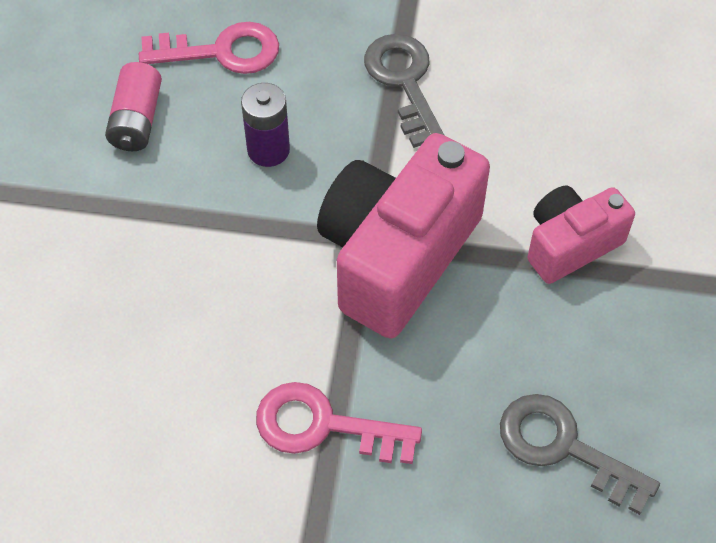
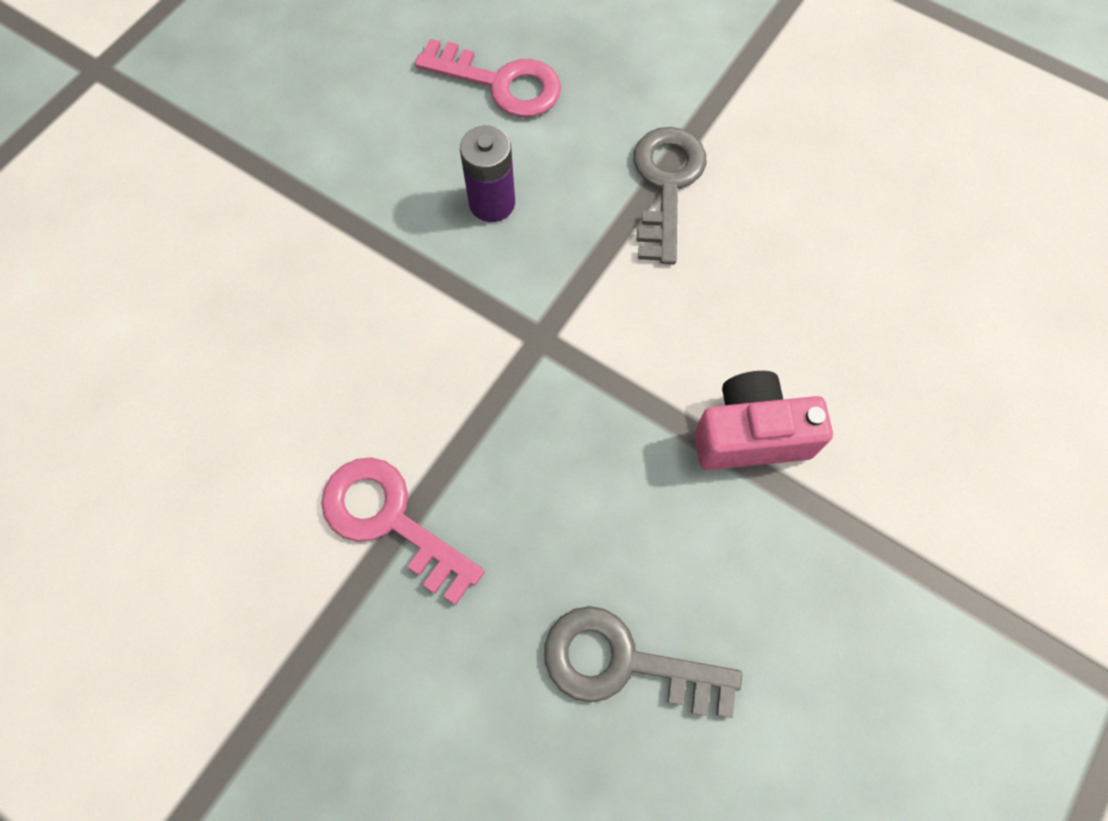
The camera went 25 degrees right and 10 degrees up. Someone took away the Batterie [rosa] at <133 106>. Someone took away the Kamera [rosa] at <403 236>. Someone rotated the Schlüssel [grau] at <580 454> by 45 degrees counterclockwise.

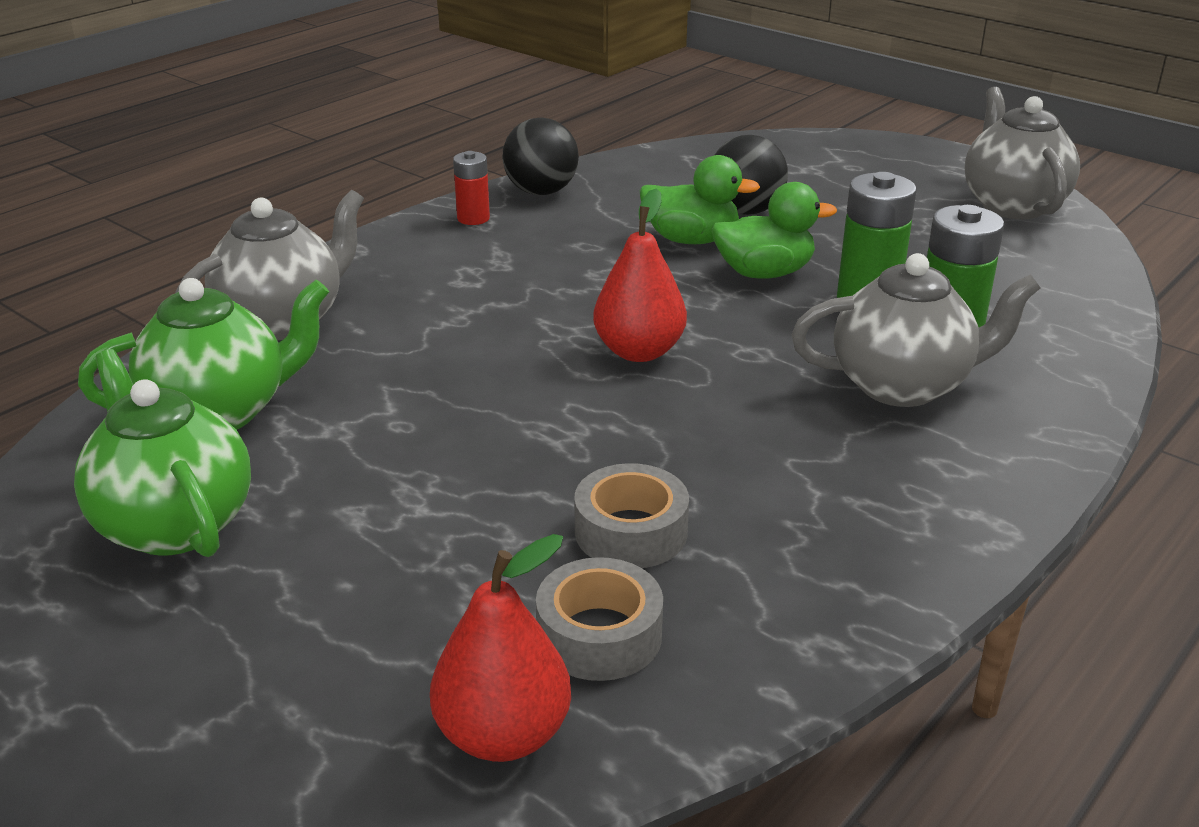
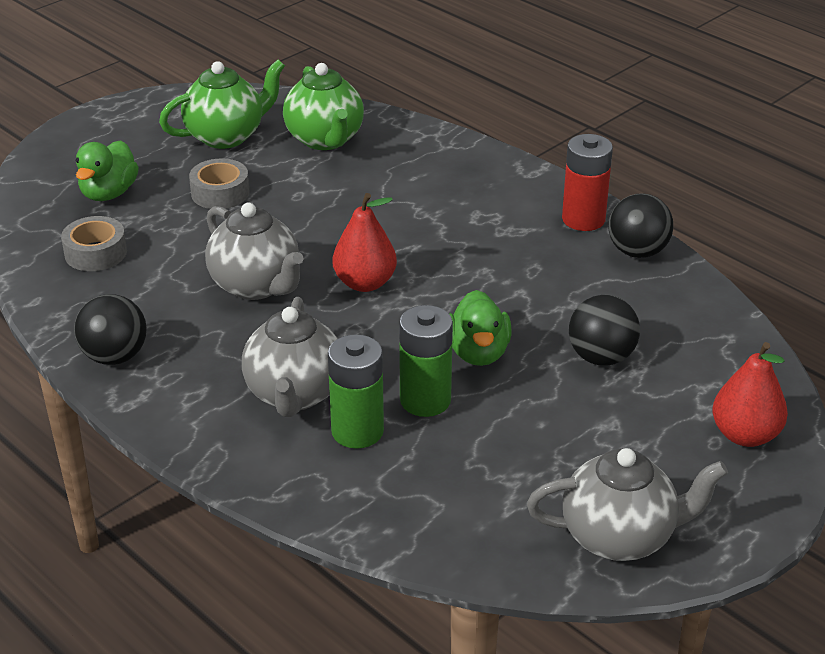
The camera went 95 degrees right and 5 degrees up. Someone carried the Teekanne [grau] from <269 265> to <254 251>. Someone carried the Birne [rot] from <500 648> to <750 394>. Someone scaled the Batterie [rot] at <471 188> by 1.69. Someone carried the Klebeband [grau] from <631 515> to <219 183>. Someone carried the Ente [grün] from <700 199> to <107 170>. Someone put down the Ball [schwarz] at <110 329>.

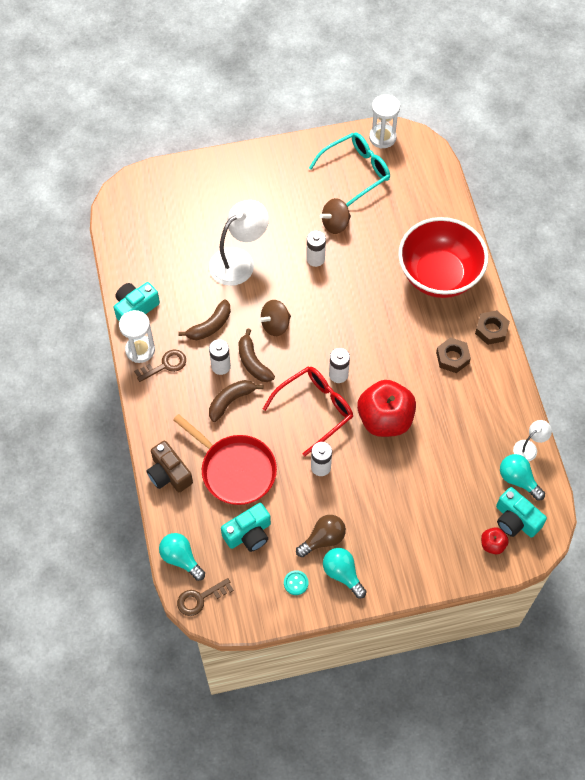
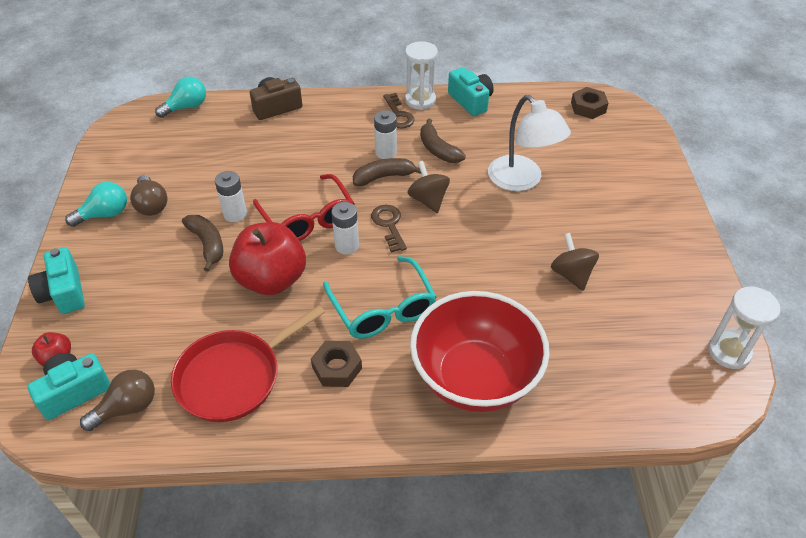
The camera went 100 degrees right and 15 degrees down. Someone carried the Pfanne [rot] from <225 459> to <248 363>. Someone carried the Schlüssel [braun] from <205 597> to <389 229>. Someone carried the Banane [braun] from <236 401> to <202 243>. Someone carried the Kamera [türkis] from <246 527> to <56 280>. Someone took away the Knopf [türkis] at <296 582>. Someone took away the Batterie [weiß] at <316 248>. Someone carried the Brille [türkis] from <349 169> to <380 297>. Someone carried the Sechskantmutter [braun] from <492 327> to <589 103>. Someone repainted the Glühbirne [türkis] at <522 477>, which became the Glühbirne [braun] at <117 400>. Someone took away the Lampe [weiß] at <532 440>.

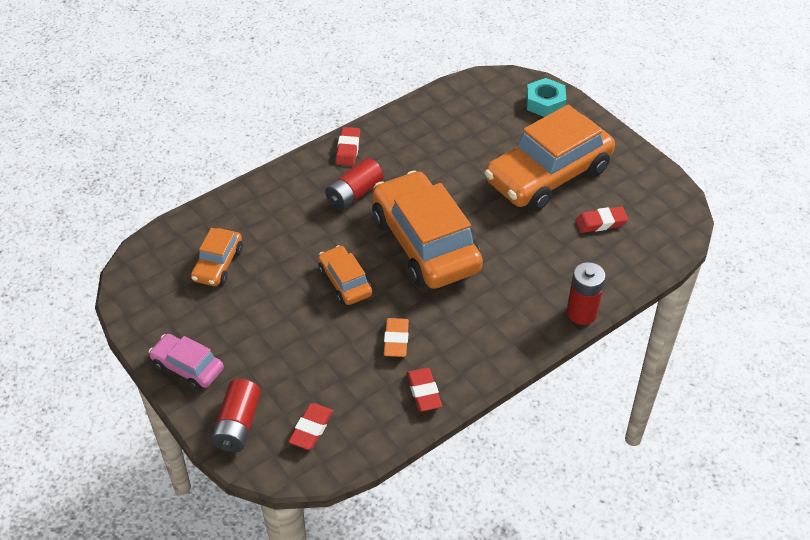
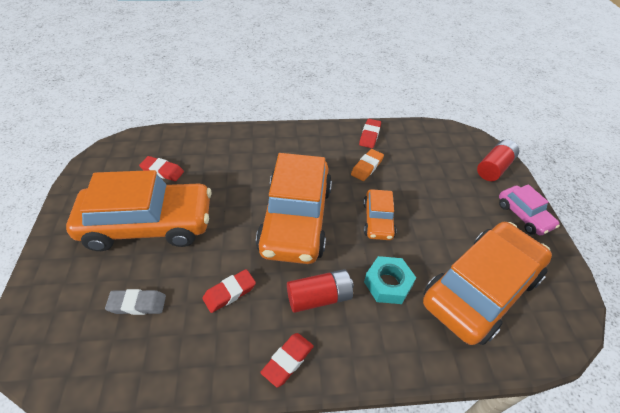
The camera went 150 degrees left and 0 degrees up. Someone scaled the Auto [orange] at <217 257> by 2.07. Someone carried the Radiergummi [rot] from <310 426> to <229 291>. Someone carried the Sechskantmutter [türkis] from <546 97> to <390 280>. Someone took away the Batterie [rot] at <586 293>. Someone put down the Radiergummi [grau] at <135 302>.

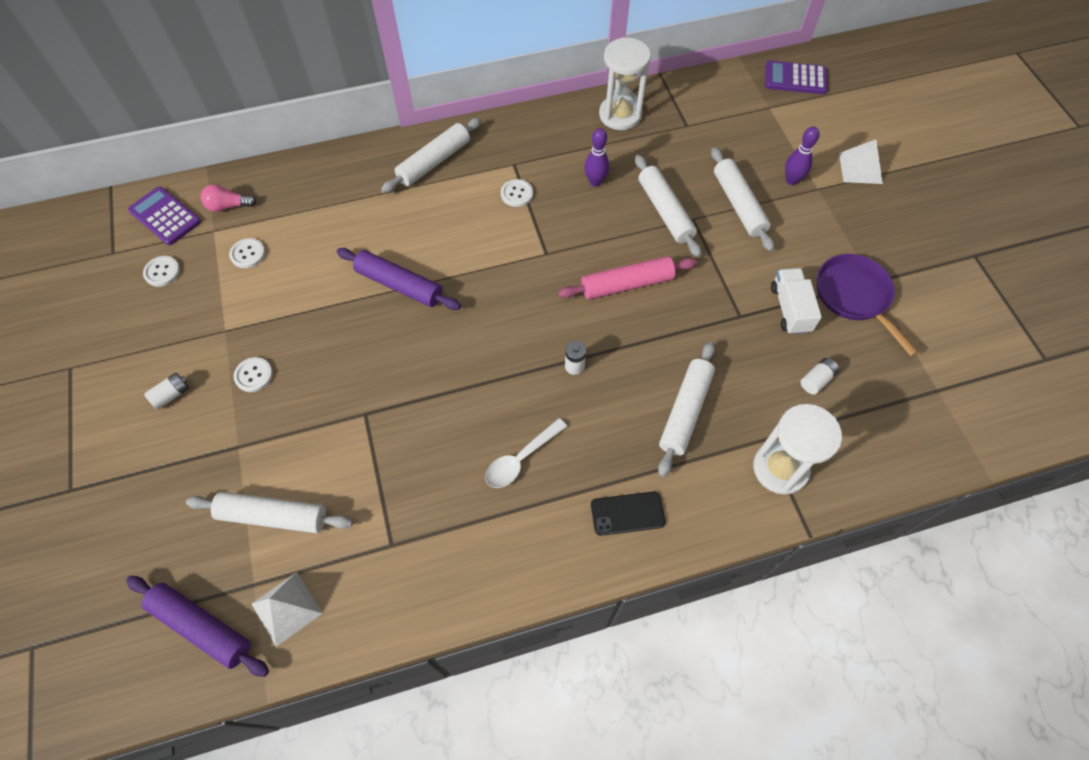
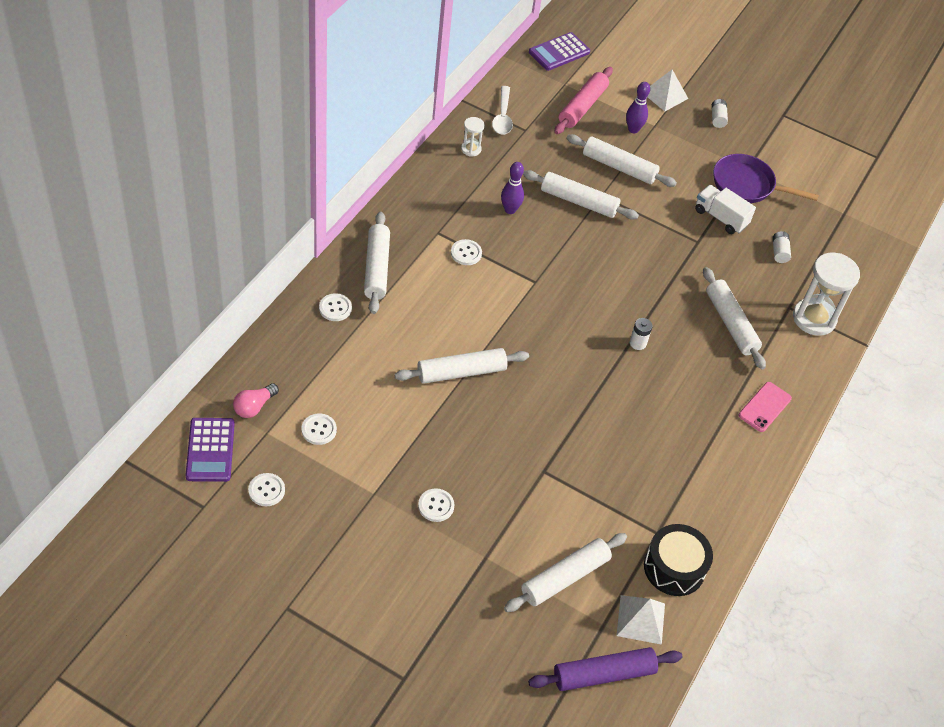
The camera went 50 degrees left and 10 degrees down. Someone rotated the Taschenrechner [lila] at <164 215> by 90 degrees counterclockwise. Someone carried the Batterie [weiß] from <166 391> to <720 113>. Someone repainted the Nudelholz [lila] at <399 279>, which became the Nudelholz [weiß] at <462 366>. Someone carried the Löffel [weiß] from <526 453> to <502 110>. Someone carried the Nudelholz [rosa] from <627 278> to <583 100>. Someone repainted the Handy [schwarz] at <628 513>, which became the Handy [rosa] at <765 407>. Someone scaled the Sanduhr [weiß] at <625 83> by 0.49. Someone put down the Knopf [weiß] at <335 307>. Someone put down the Trommel [schwarz] at <678 560>.

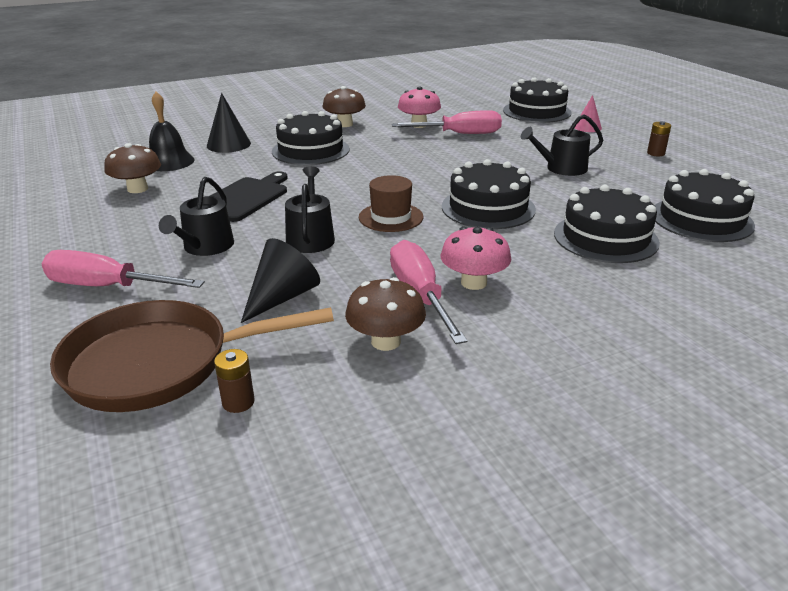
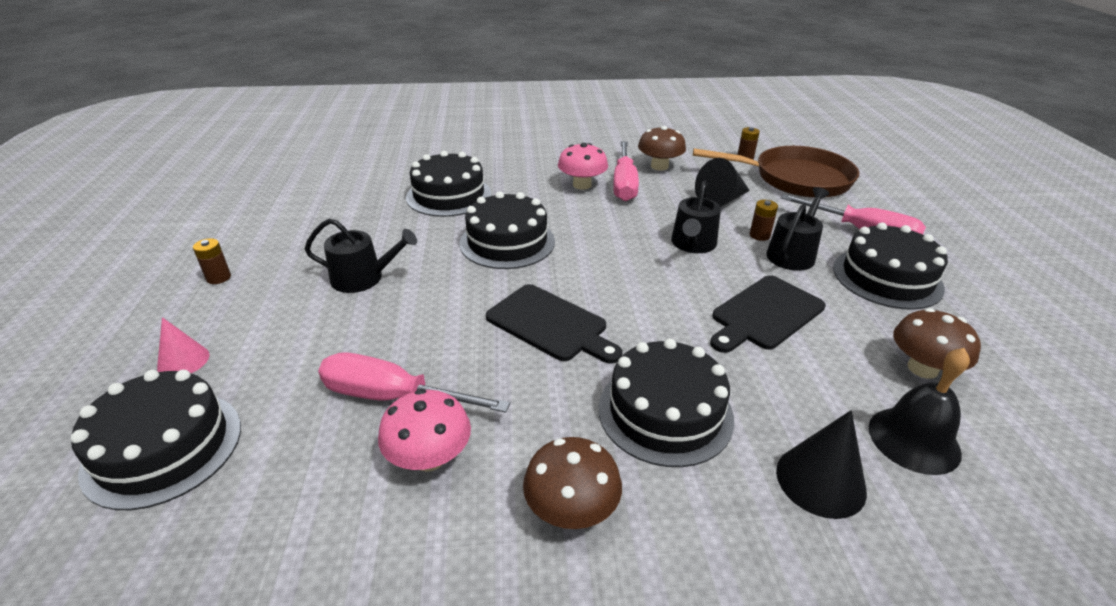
The camera went 160 degrees left and 5 degrees up. Someone took away the Hut [braun] at <391 203>. Someone carried the Kuchen [schwarz] from <704 205> to <890 266>. Someone put down the Schneidebrett [schwarz] at <554 324>. Someone put down the Batterie [braun] at <764 220>.

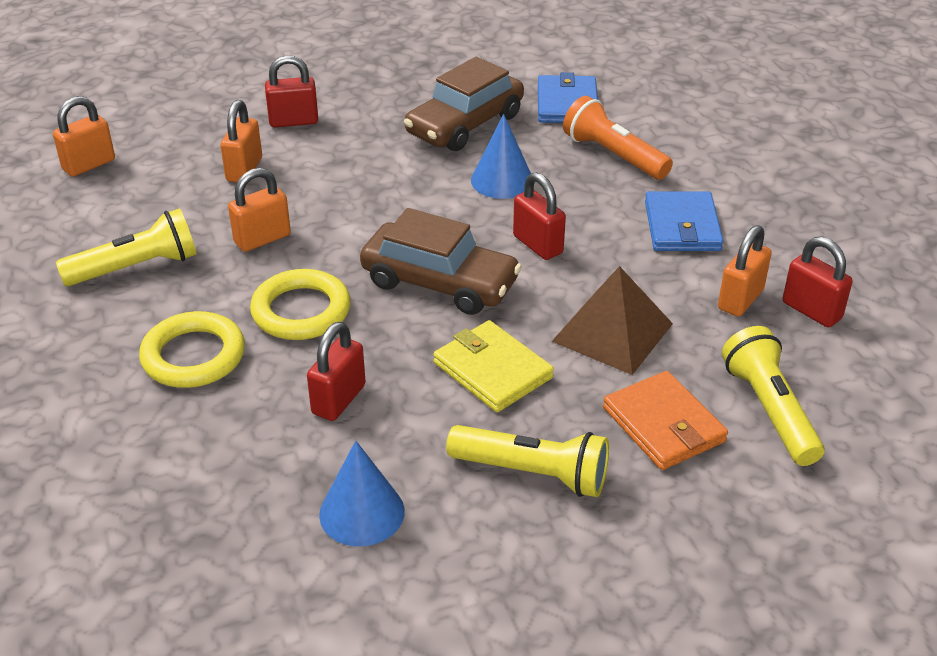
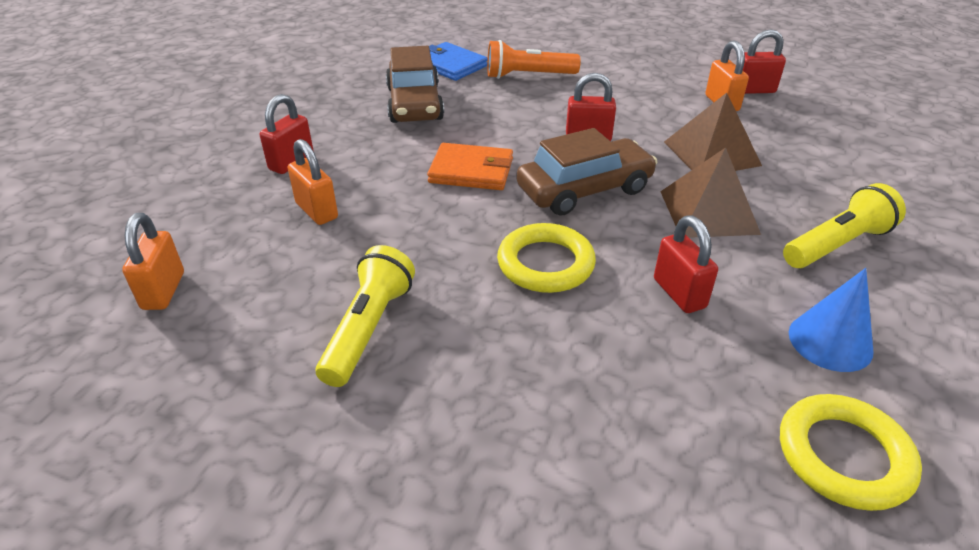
The camera went 50 degrees left and 0 degrees up. Someone carried the Ring [gelb] from <192 349> to <851 452>. Someone took away the Vorhängeschloss [orange] at <259 210>. Someone swapped the Geldbörse [gelb] at <493 366> for the Pyramide [braun] at <710 193>. Someone took away the Kegel [blau] at <501 156>. Someone carried the Geldbörse [orange] from <665 420> to <470 166>. Someone took away the Geldbörse [blau] at <684 221>. Someone took away the Taschenlampe [gelb] at <773 396>.

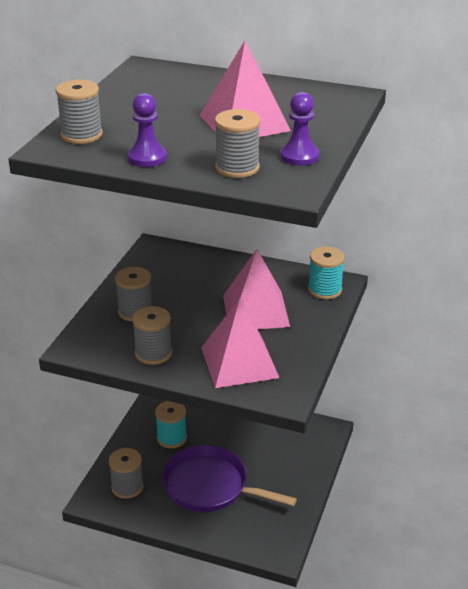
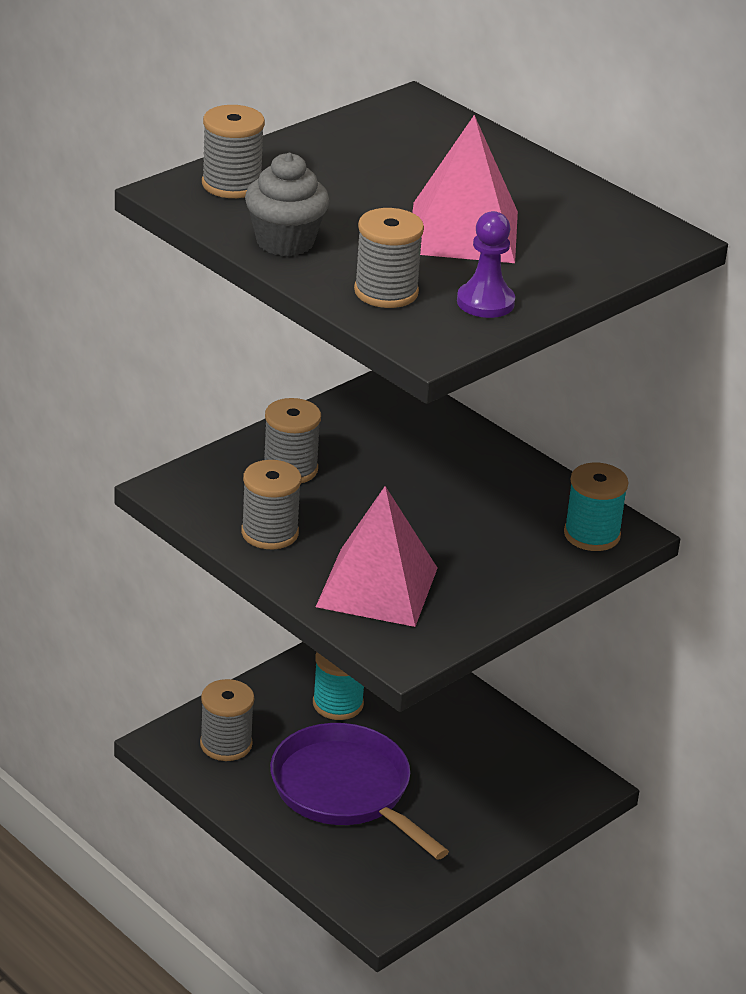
The camera went 25 degrees right and 0 degrees up. Someone swapped the Bauer [lila] at <147 130> for the Muffin [grau] at <287 204>. Someone took away the Pyramide [rosa] at <256 289>.

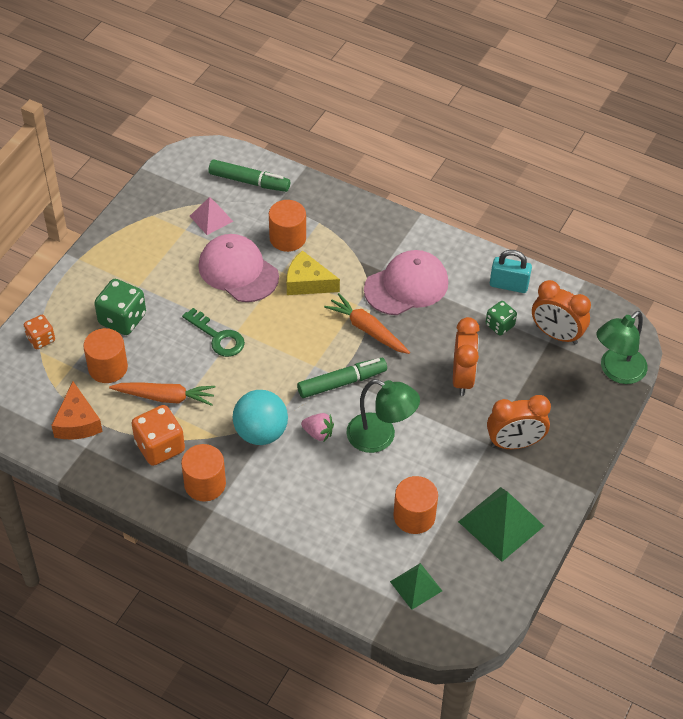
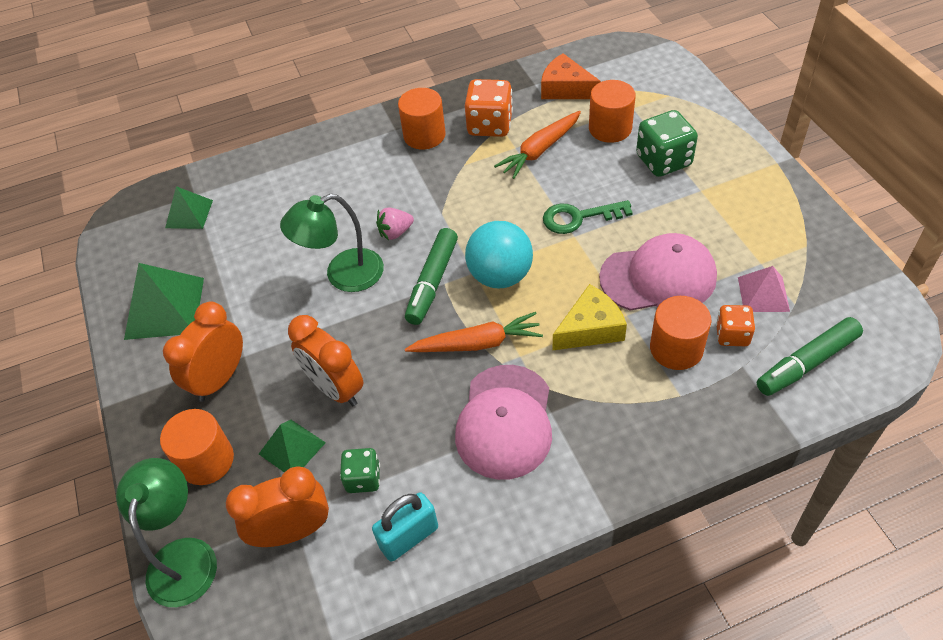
The camera went 135 degrees right and 0 degrees up. Someone carried the Spielwürfel [orange] from <39 332> to <735 325>. Someone carried the Ball [türkis] from <260 417> to <499 255>. Someone carried the Vollzylinder [orange] from <415 505> to <197 447>. Someone put down the Pyramide [grün] at <292 446>.

